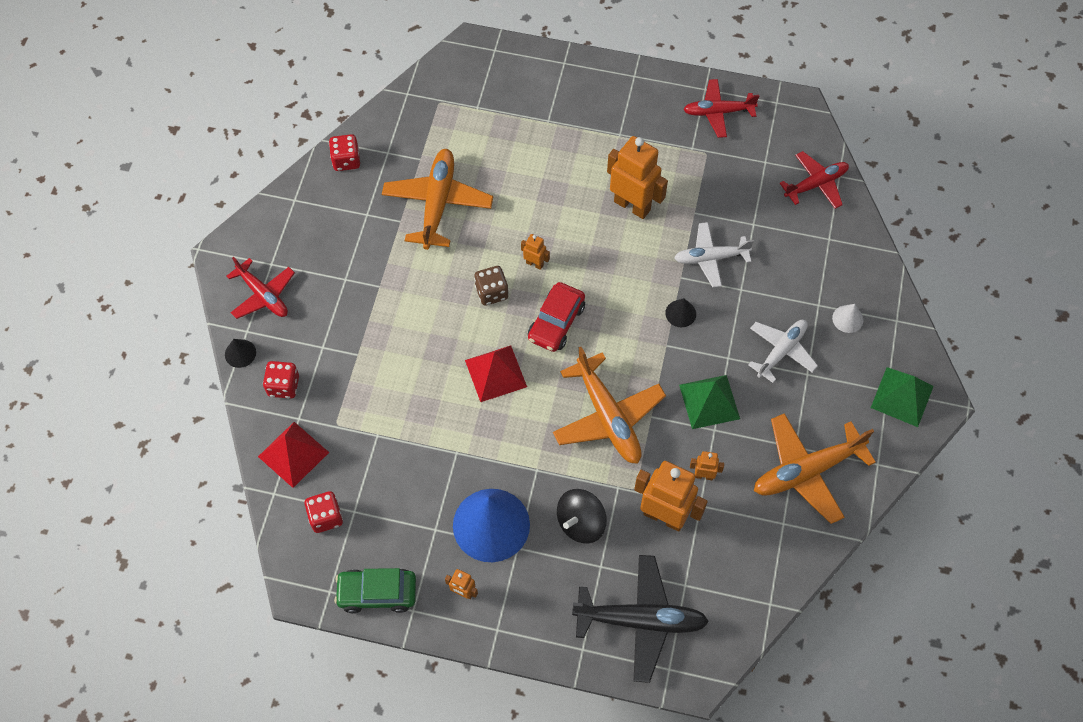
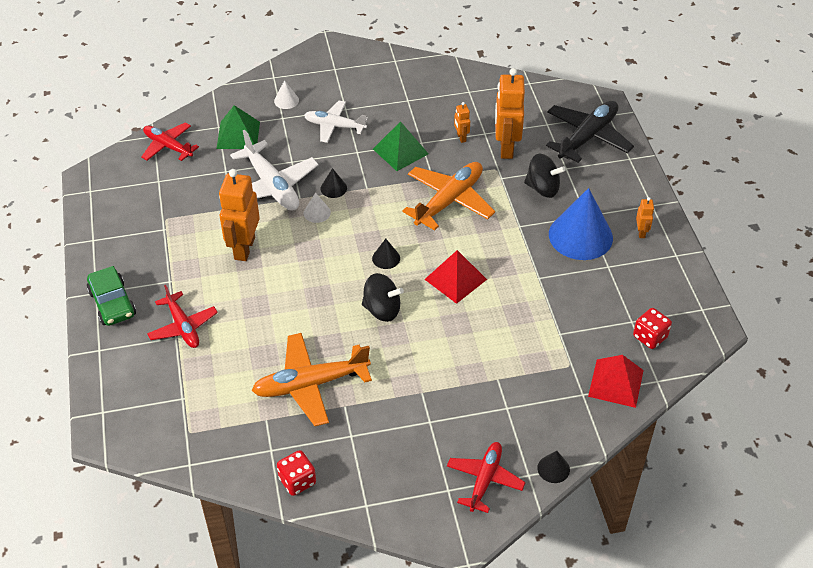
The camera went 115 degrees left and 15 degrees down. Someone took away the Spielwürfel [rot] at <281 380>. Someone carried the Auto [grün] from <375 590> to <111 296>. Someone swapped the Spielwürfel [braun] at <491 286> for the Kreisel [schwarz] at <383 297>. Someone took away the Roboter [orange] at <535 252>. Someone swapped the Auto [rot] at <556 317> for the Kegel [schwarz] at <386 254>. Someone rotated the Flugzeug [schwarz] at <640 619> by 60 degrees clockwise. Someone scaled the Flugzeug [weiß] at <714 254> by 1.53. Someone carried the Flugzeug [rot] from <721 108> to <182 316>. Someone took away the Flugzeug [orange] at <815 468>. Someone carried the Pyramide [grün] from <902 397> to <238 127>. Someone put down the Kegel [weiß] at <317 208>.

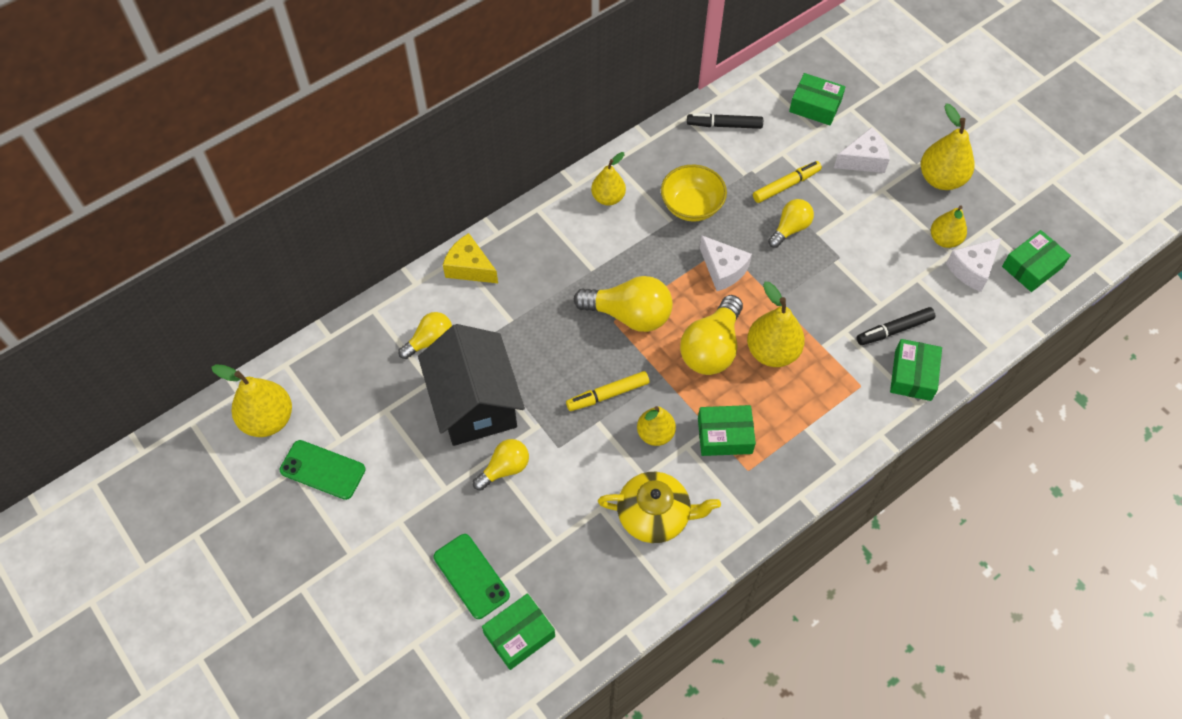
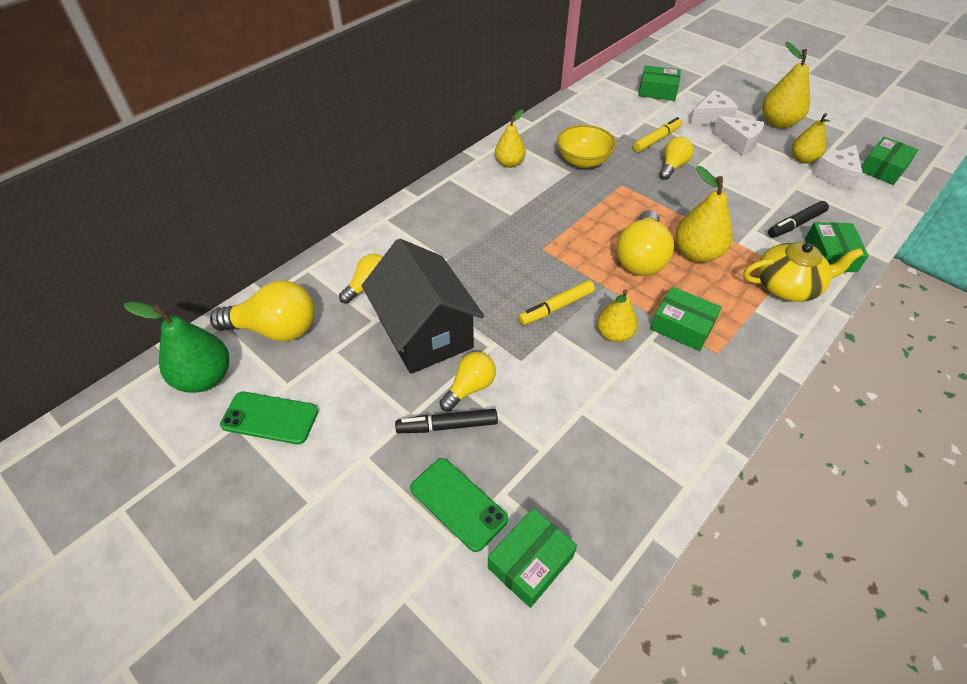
The camera went 10 degrees left and 10 degrees down. Someone repainted the Birne [gelb] at <251 400>, which became the Birne [grün] at <176 347>. Someone took away the Käse [gelb] at <470 258>. Someone carried the Glühbirne [gelb] from <623 304> to <262 311>. Someone carried the Teekanne [gelb] from <659 507> to <803 272>. Someone carried the Filzstift [schwarz] from <725 121> to <446 421>. Someone rotated the Schachtel [grün] at <727 430> by 45 degrees clockwise. Someone carried the Käse [weiß] from <726 263> to <738 136>.

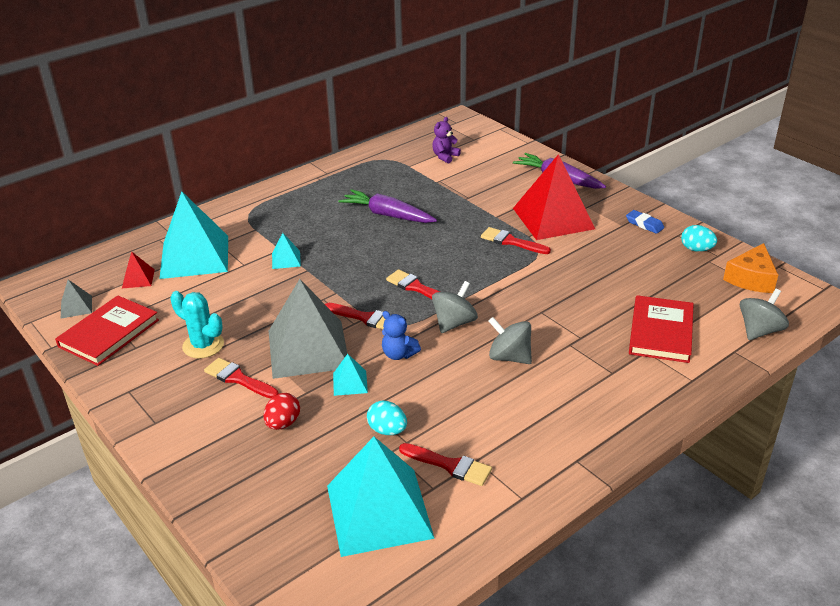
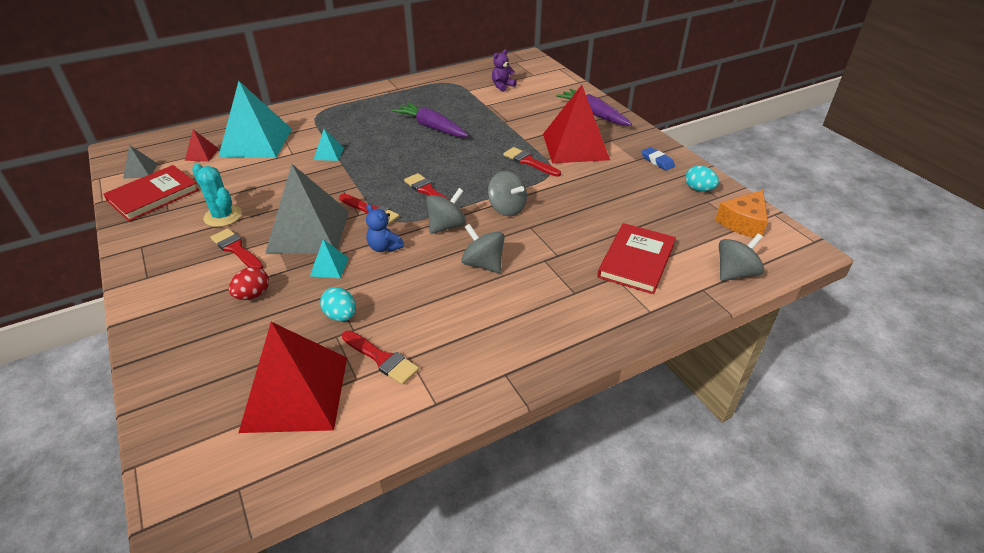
The camera went 10 degrees right and 5 degrees up. Someone repainted the Pyramide [türkis] at <381 497>, which became the Pyramide [rot] at <292 377>. Someone put down the Kreisel [grau] at <507 193>.

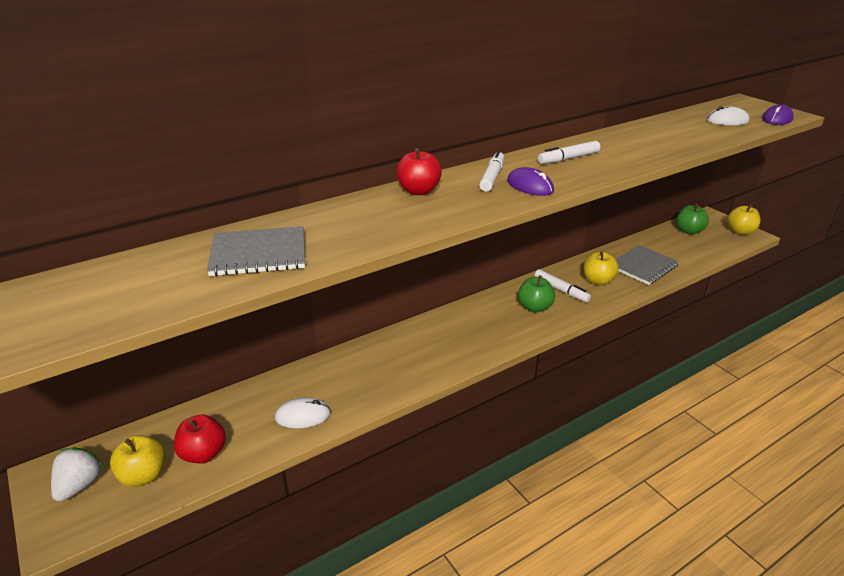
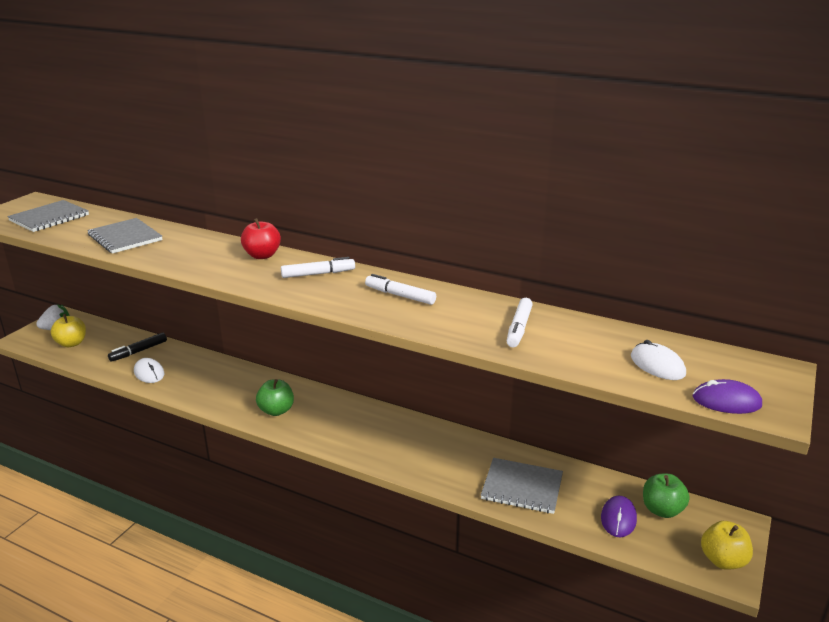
The camera went 60 degrees right and 5 degrees down. Someone took away the Apfel [rot] at <200 438>. Someone carried the Computermaus [lila] from <530 181> to <619 516>. Someone carried the Apfel [grün] from <536 294> to <275 397>. Someone carried the Filzstift [weiß] from <562 285> to <520 322>. Someone took away the Apfel [gelb] at <601 268>. Someone put down the Notizbuch [grau] at <48 216>. Someone put down the Filzstift [schwarz] at <137 347>.

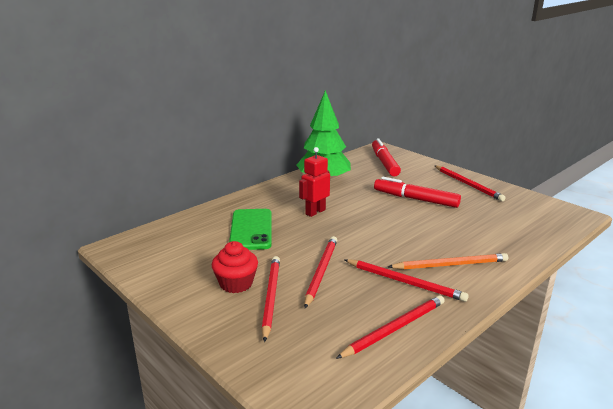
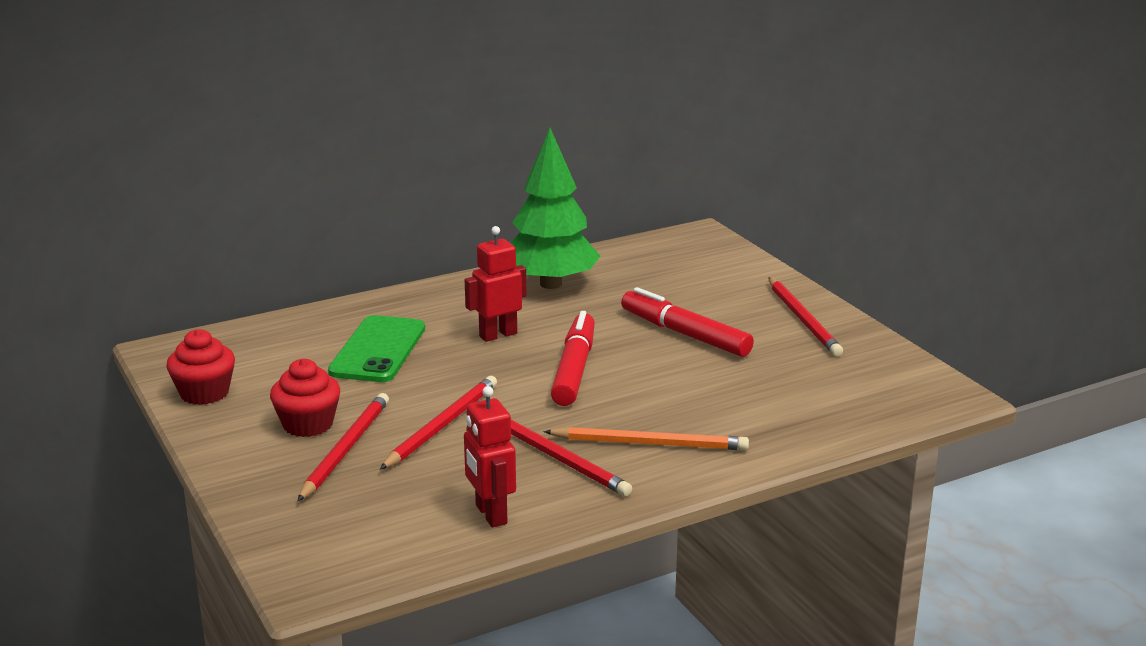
The camera went 15 degrees right and 0 degrees up. Someone swapped the Bleistift [rot] at <390 327> for the Roboter [rot] at <490 456>. Someone carried the Filzstift [rot] from <386 157> to <573 358>. Someone put down the Muffin [rot] at <200 367>.

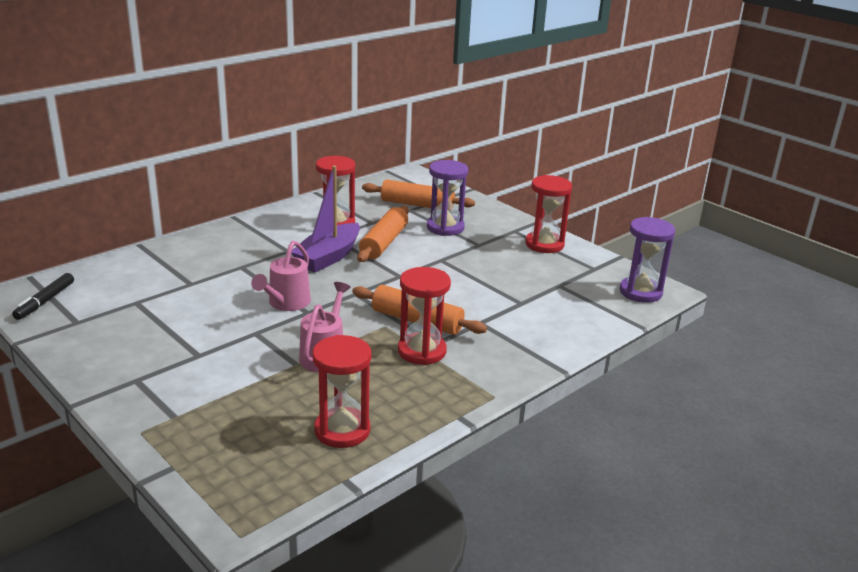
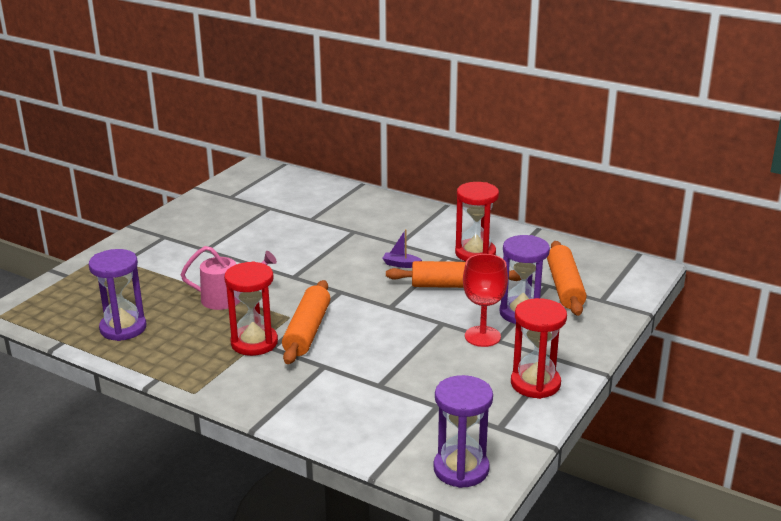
The camera went 75 degrees right and 0 degrees up. Someone took away the Filzstift [schwarz] at <43 296>. Someone took away the Gießkanne [rosa] at <281 276>. Someone scaled the Boot [lila] at <325 219> by 0.42. Someone repainted the Sanduhr [rot] at <341 391>, which became the Sanduhr [lila] at <117 295>. Someone put down the Kelch [rot] at <485 300>.

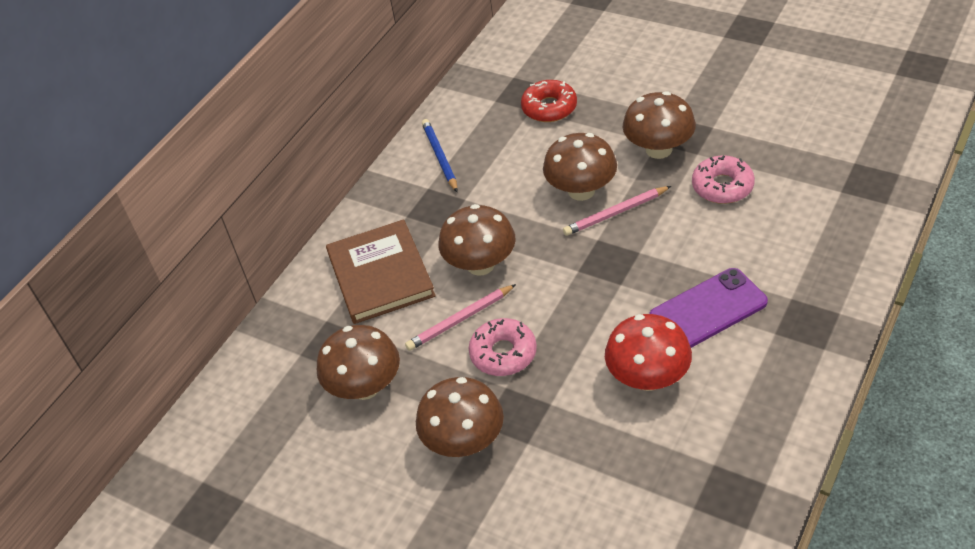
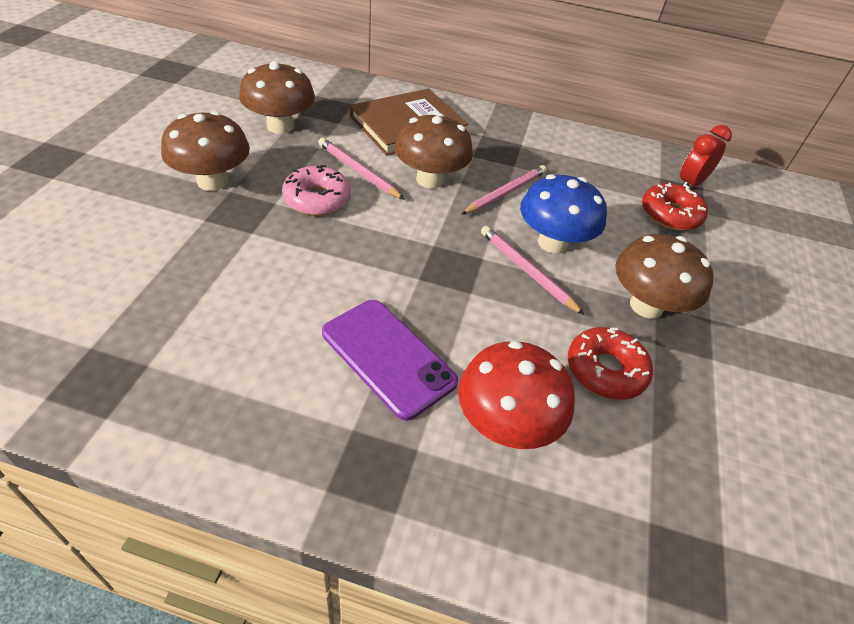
The camera went 65 degrees right and 0 degrees up. Someone took away the Bleistift [blau] at <440 155>. Someone repainted the Pilz [braun] at <580 167>, which became the Pilz [blau] at <563 214>. Someone carried the Pilz [rot] from <648 352> to <516 395>. Someone repainted the Donut [rosa] at <723 179>, which became the Donut [rot] at <610 363>. Someone put down the Bleistift [rosa] at <504 190>. Someone put down the Wecker [rot] at <706 155>.

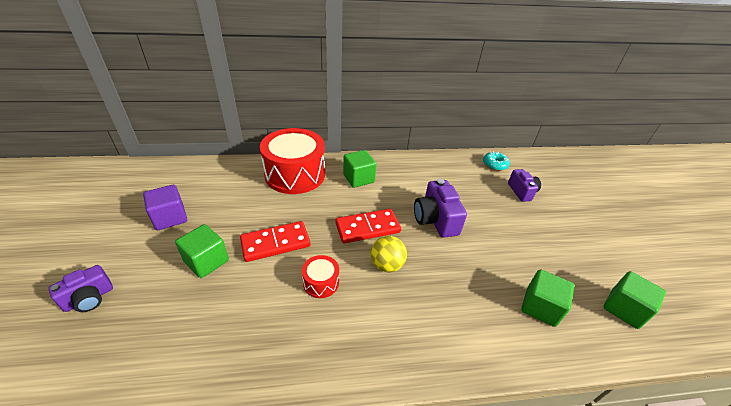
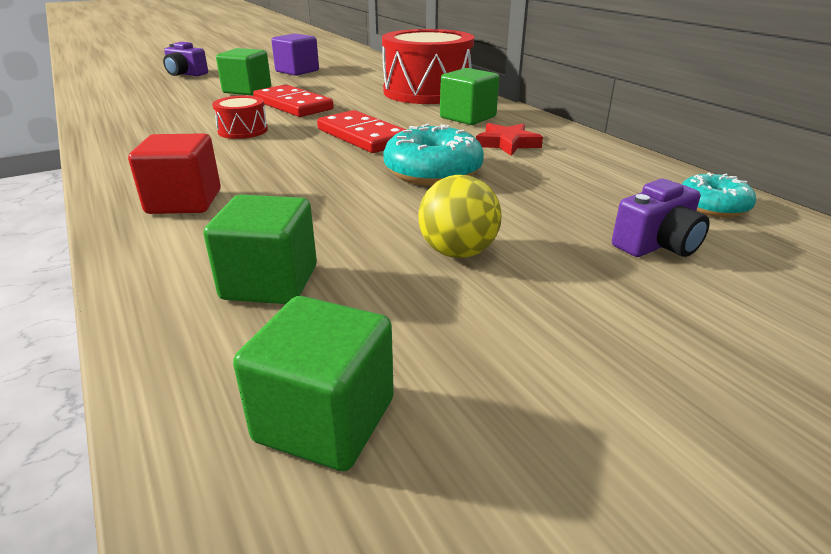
The camera went 70 degrees right and 10 degrees down. Someone carried the Ball [gelb] from <389 254> to <459 216>. Someone swapped the Kamera [lila] at <440 208> for the Donut [türkis] at <433 155>. Someone put down the Kubus [rot] at <174 173>. Someone put down the Stern [rot] at <509 139>.

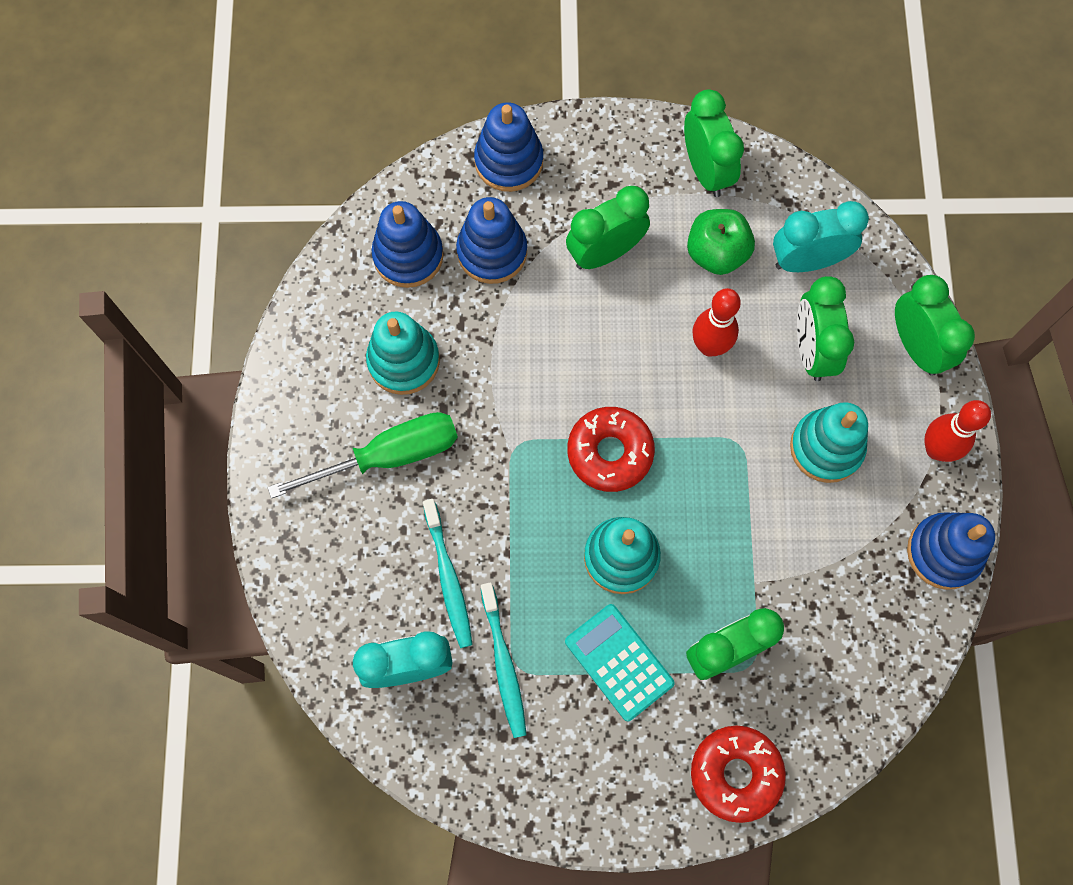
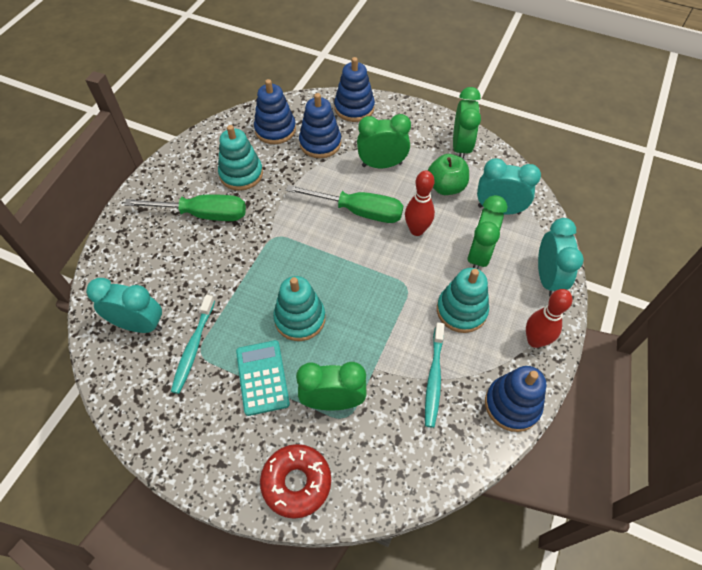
The camera went 25 degrees right and 15 degrees down. Someone carried the Zahnbürste [türkis] from <448 573> to <435 375>. Someone took away the Donut [rot] at <611 449>. Someone repainted the Wecker [grün] at <935 325>, which became the Wecker [türkis] at <561 257>. Someone put down the Schraubenzieher [grün] at <345 204>.

